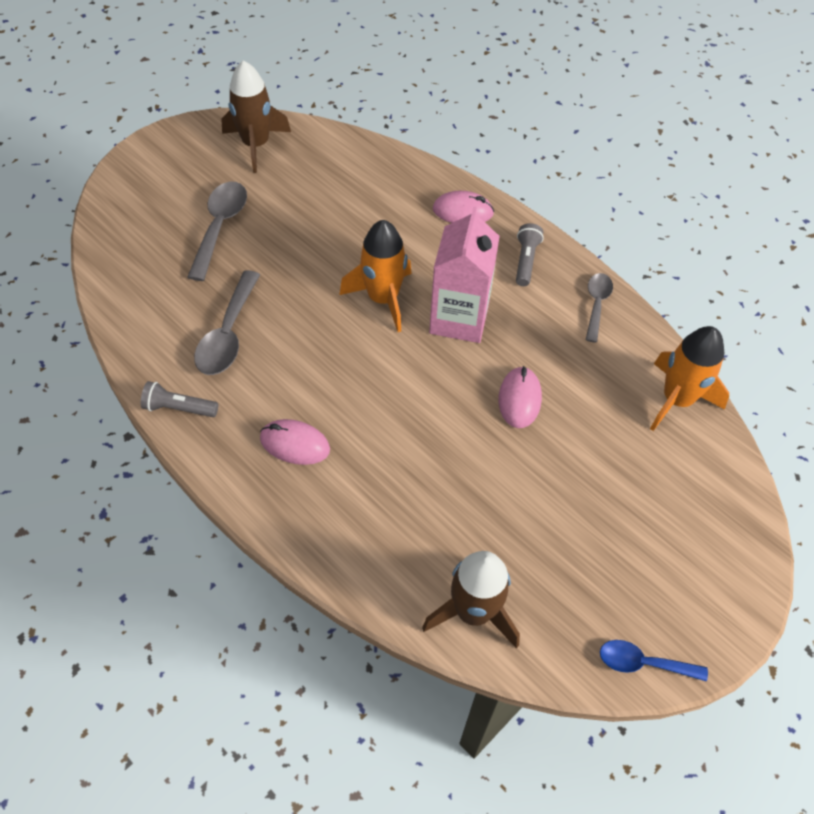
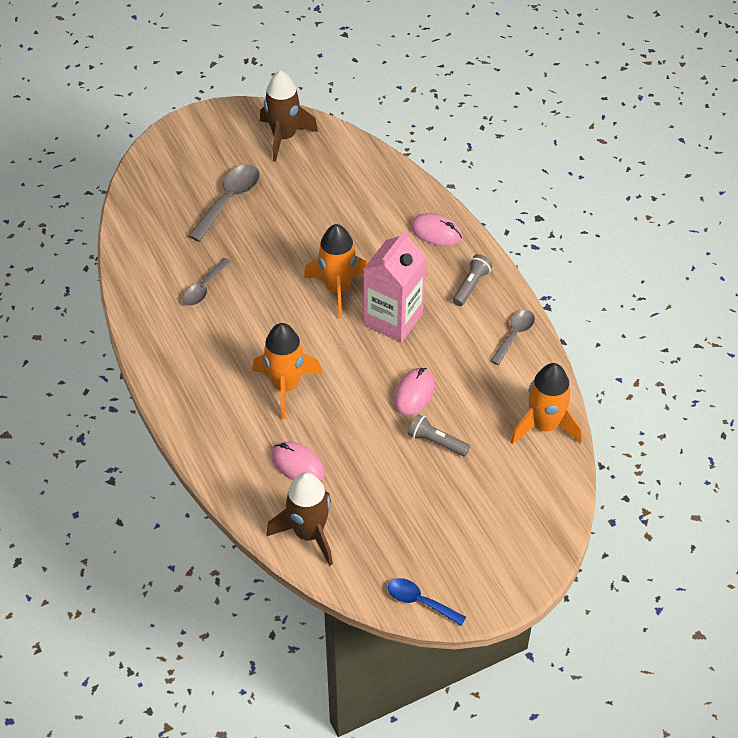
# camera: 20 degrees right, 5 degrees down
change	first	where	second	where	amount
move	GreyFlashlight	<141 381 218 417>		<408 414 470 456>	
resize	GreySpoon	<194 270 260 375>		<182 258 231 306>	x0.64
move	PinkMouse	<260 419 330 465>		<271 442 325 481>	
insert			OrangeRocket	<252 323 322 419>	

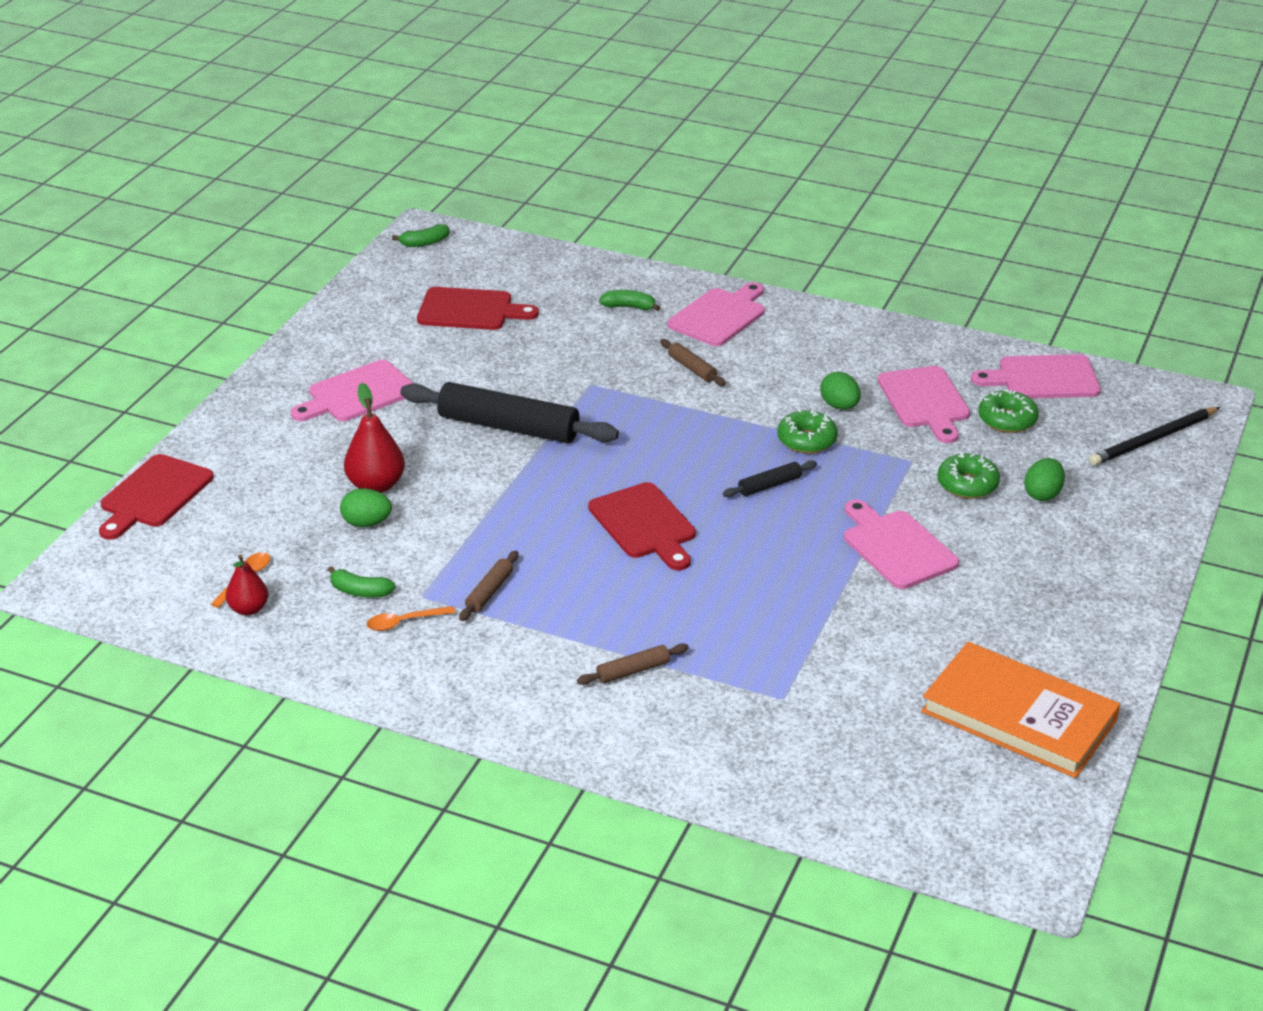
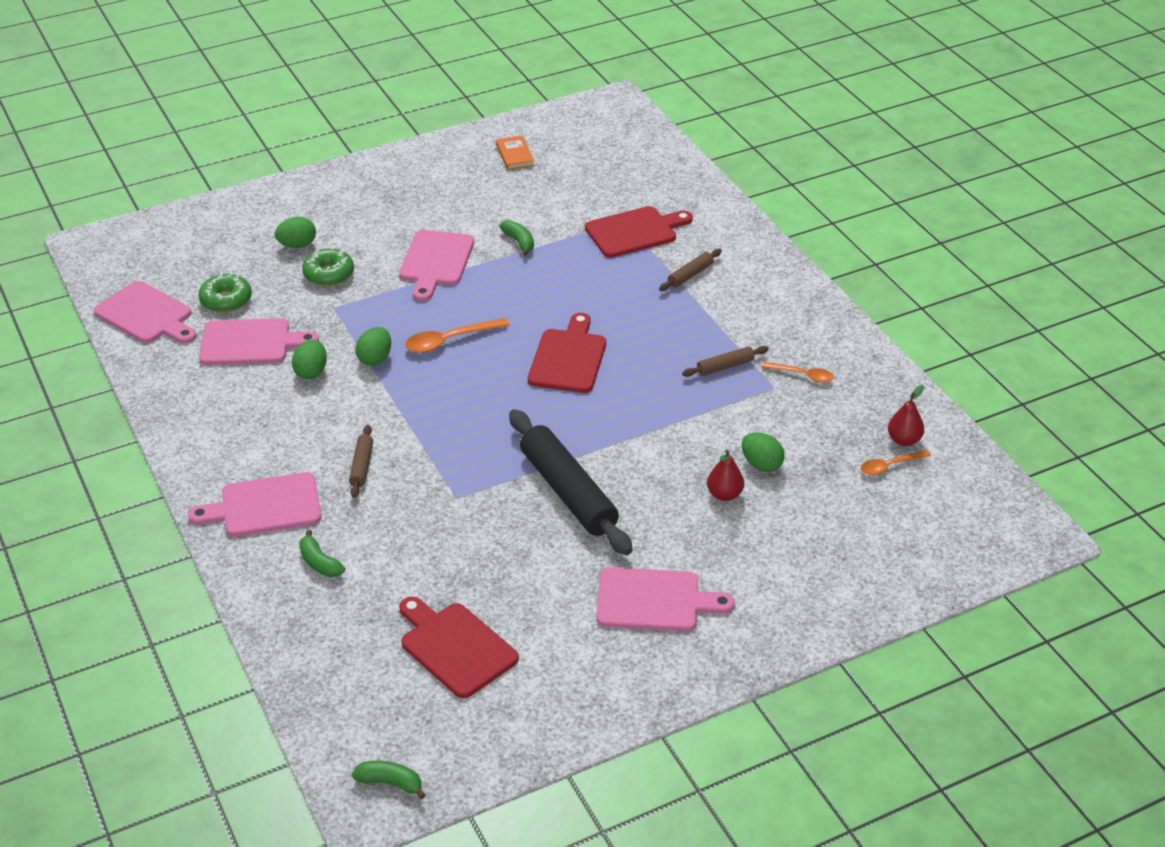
# camera: 140 degrees left, 5 degrees up
change	first	where	second	where	amount
move	RedCuttingBoard	<99 454 214 540>		<585 206 693 258>	
move	GreenBanana	<328 566 396 598>		<499 220 534 255>	
resize	RedPear	<344 383 405 493>		<707 449 744 501>	x0.65
rotate	BrownRollingPin	<577 643 689 685>		<659 249 722 291>	60 degrees counterclockwise
replace	BlackRollingPin	<723 460 817 497>	OrangeSpoon	<405 318 510 353>	
replace	GreenDonut	<777 409 838 454>	GreenEgg	<355 327 391 366>	
rotate	PinkCuttingBoard	<878 366 970 443>		<199 318 319 365>	60 degrees clockwise
resize	OrangeBook	<921 642 1120 778>		<496 135 535 170>	x0.43
delete	BlackPencil	<1089 407 1220 466>			

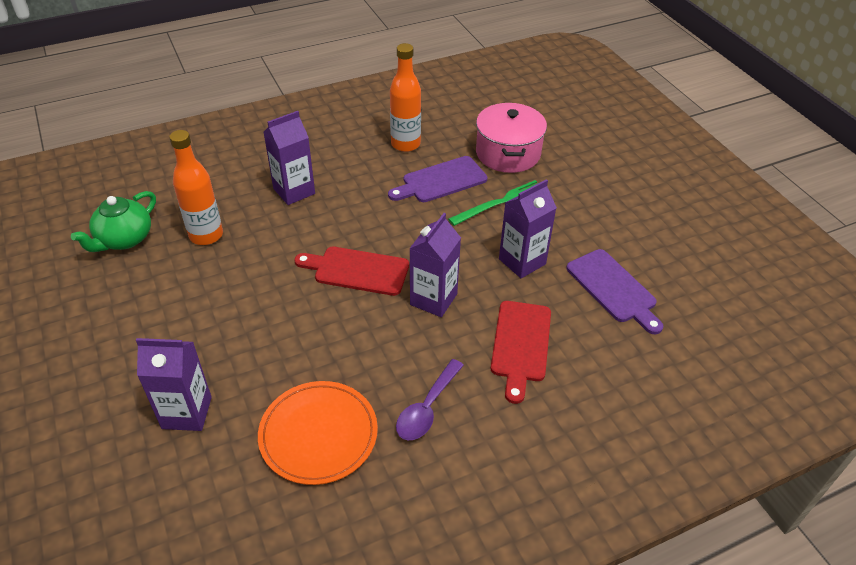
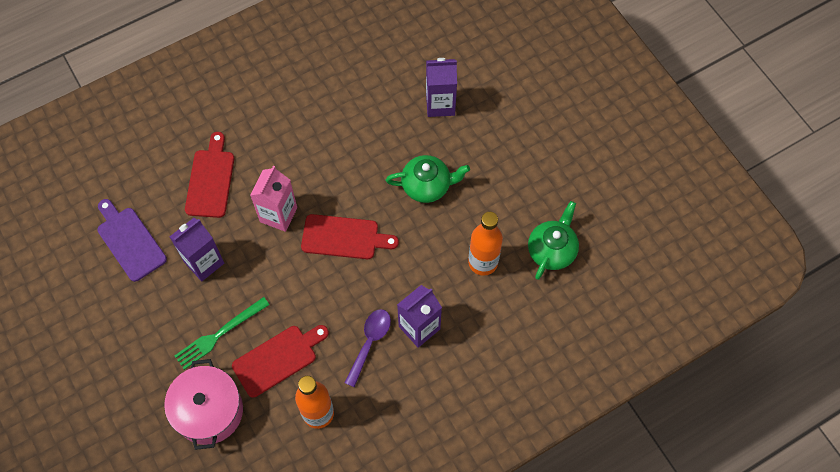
# camera: 175 degrees right, 20 degrees up
change	first	where	second	where	amount
delete	OrangePlate	<258 381 378 485>			
recolor	PurpleCuttingBoard	<388 156 487 202>	RedCuttingBoard	<232 325 329 398>	
move	PurpleSpoon	<396 359 464 440>		<344 309 391 387>	
recolor	PurpleCarton	<409 213 461 317>	PinkCarton	<250 166 297 232>	
insert			GreenTeapot	<386 155 470 203>	

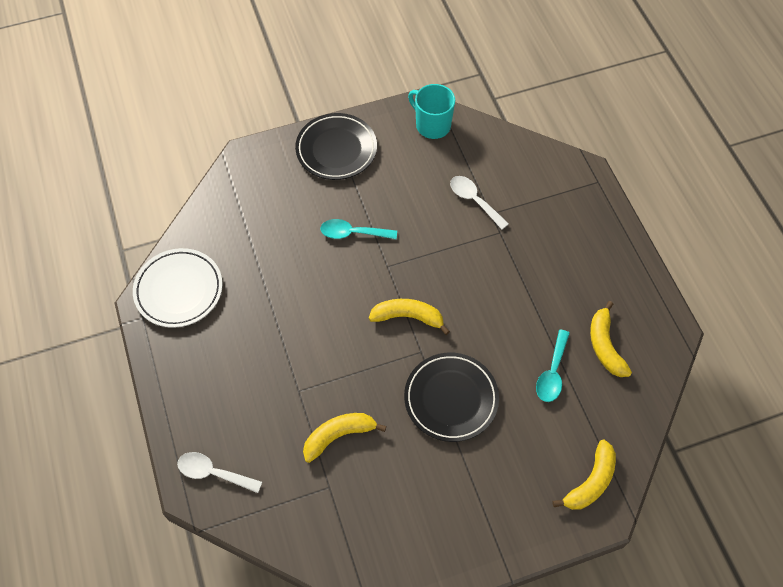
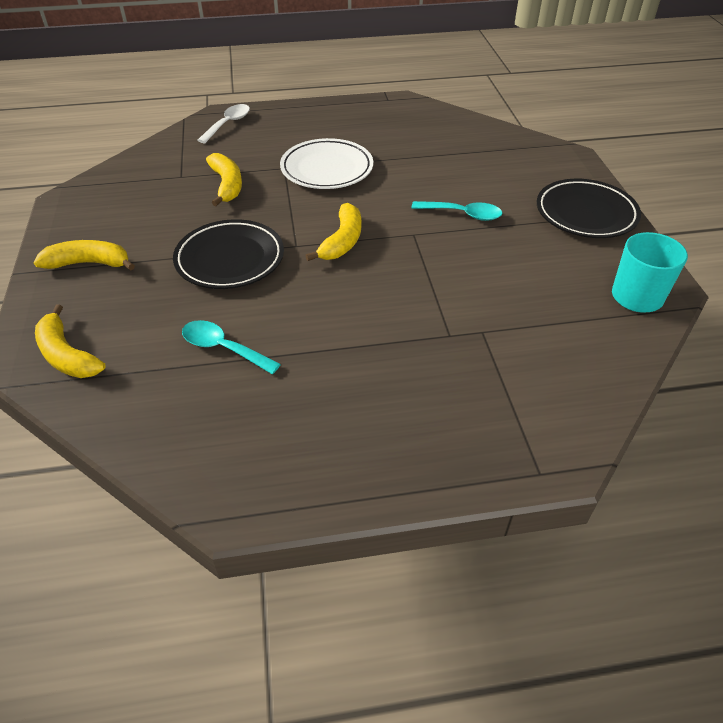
# camera: 100 degrees right, 15 degrees down
change	first	where	second	where	amount
move	WhitePlate	<133 248 223 328>		<280 138 373 189>	
rotate	TurquoiseSpoon	<320 219 397 239>		<411 201 503 221>	90 degrees clockwise
delete	WhiteSpoon	<450 176 509 230>			
move	YellowBanana	<590 301 632 377>		<34 240 135 270>	

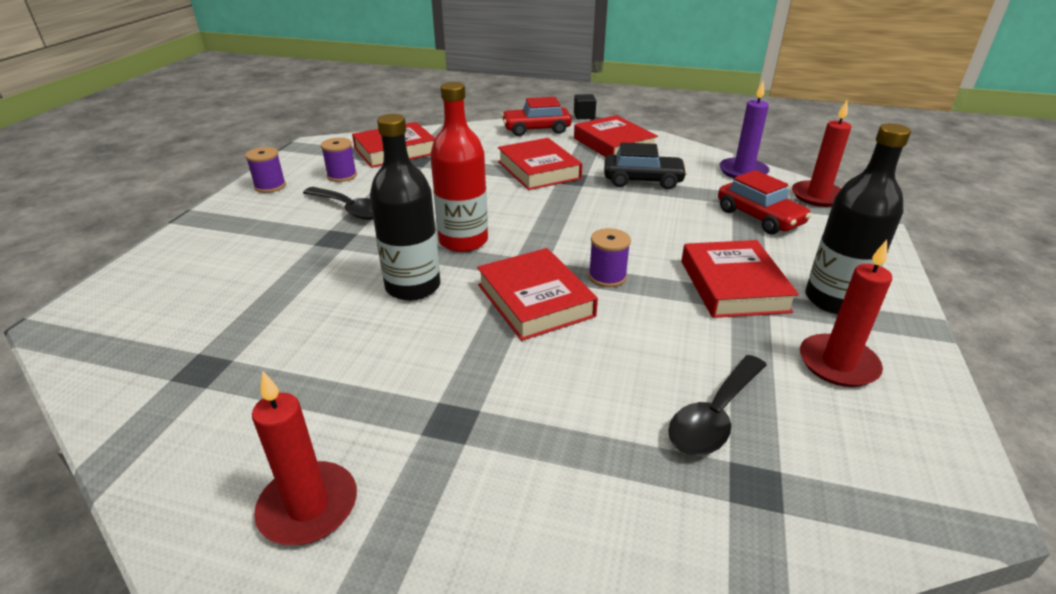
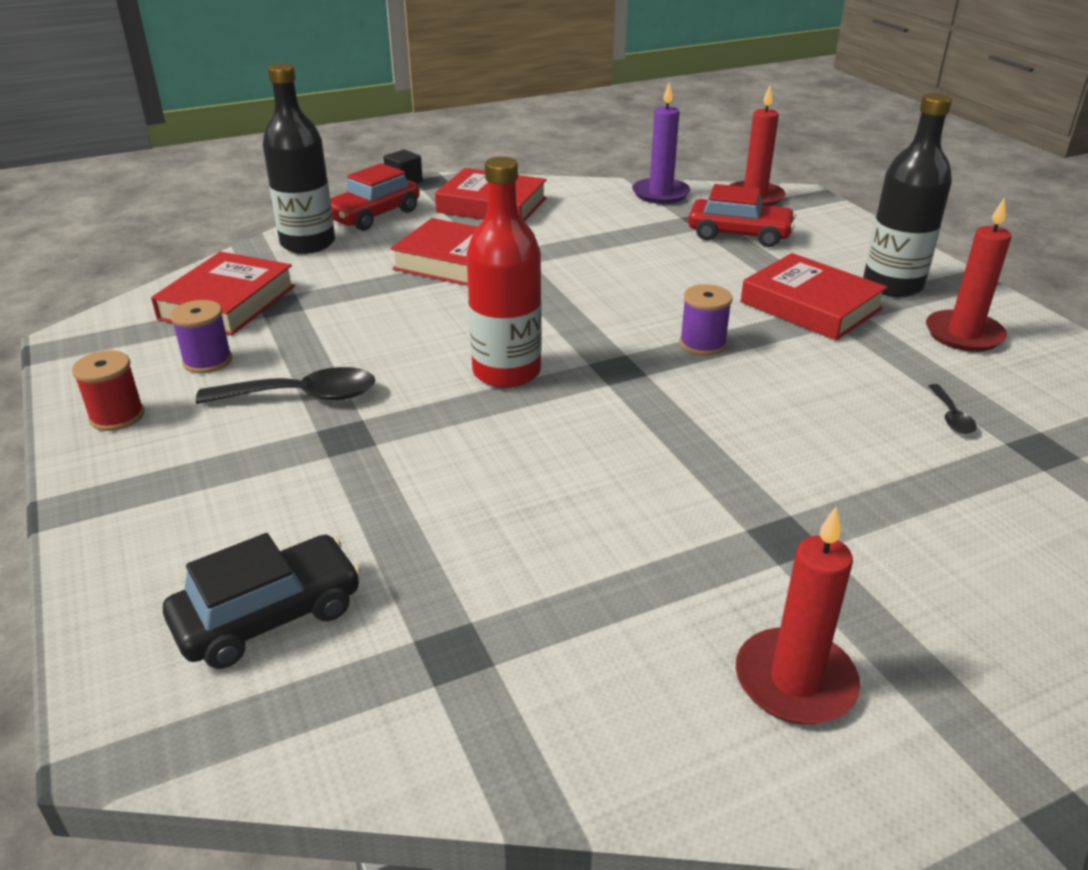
# camera: 40 degrees left, 0 degrees up
change	first	where	second	where	amount
recolor	PurpleSpool	<245 147 286 193>	RedSpool	<72 351 145 431>	
move	BlackBottle	<370 114 440 301>		<263 63 335 254>	
delete	RedBook	<477 248 598 341>			
move	BlackCar	<604 142 687 189>		<163 533 361 669>	
resize	BlackSpoon	<668 355 766 456>		<928 384 977 434>	x0.51

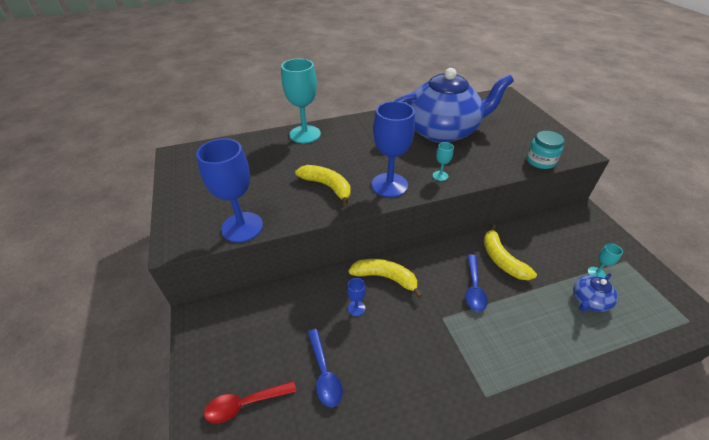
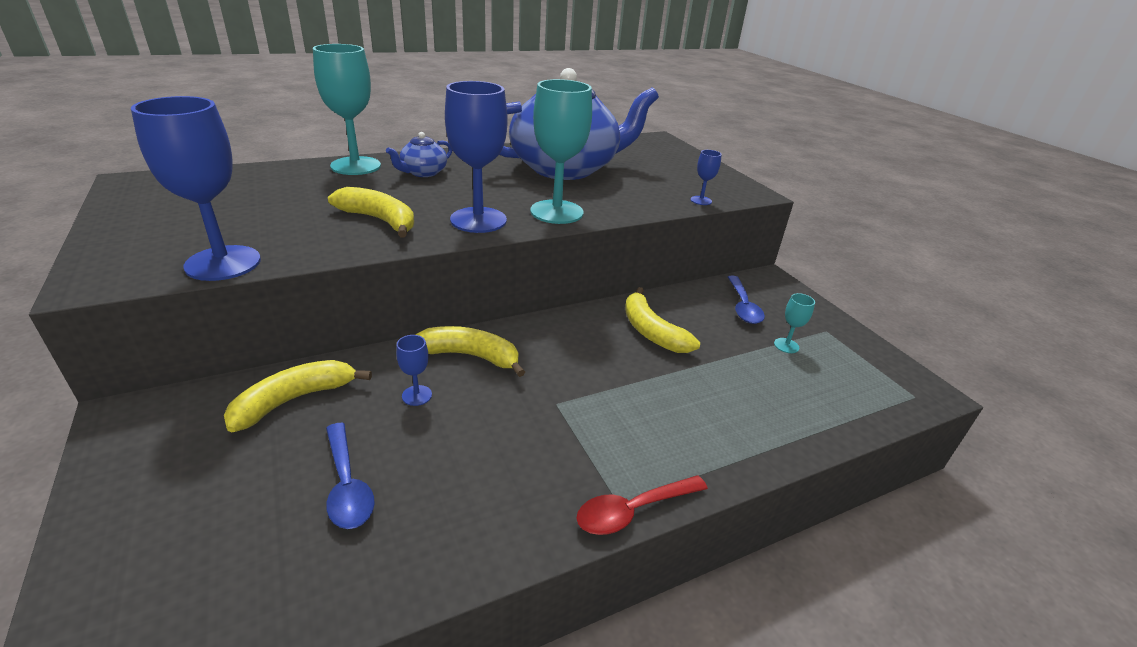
# camera: 10 degrees left, 10 degrees down
change	first	where	second	where	amount
move	RedSpoon	<204 381 296 423>		<576 475 708 535>	
resize	TurquoiseGoblet	<433 142 454 181>		<530 79 592 224>	x2.28
move	BlueSpoon	<466 255 488 312>		<728 275 765 324>	
replace	TurquoiseJar	<526 131 564 169>	BlueGoblet	<690 150 722 205>	
move	BlueTeapot	<573 273 618 312>		<386 132 452 177>	
insert			YellowBanana	<224 360 372 432>	

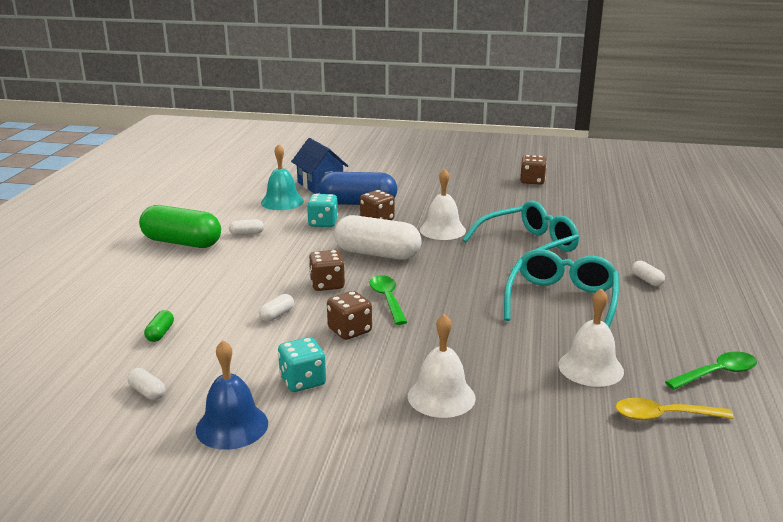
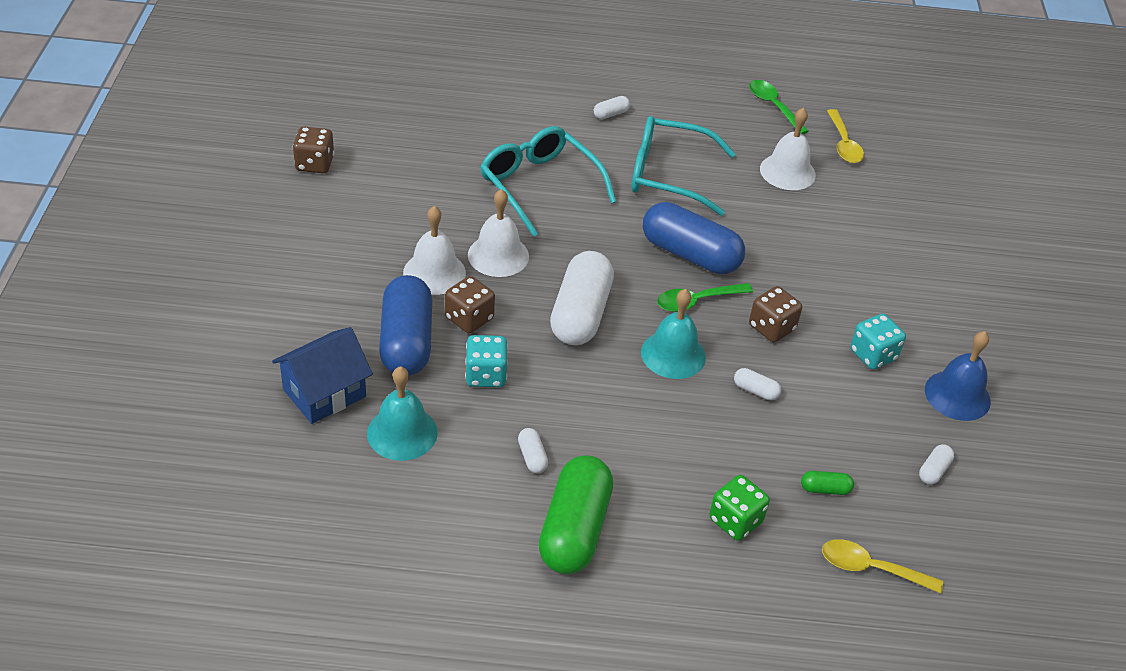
# camera: 100 degrees left, 20 degrees up
change	first	where	second	where	amount
replace	BrownDice	<309 250 345 291>	TurquoiseBell	<641 289 706 379>	
move	WhiteBell	<408 314 476 418>		<403 206 466 295>	
insert			BlueCapsule	<643 202 745 274>	
insert			GreenDice	<709 475 770 541>	
insert			YellowSpoon	<822 539 943 593>	

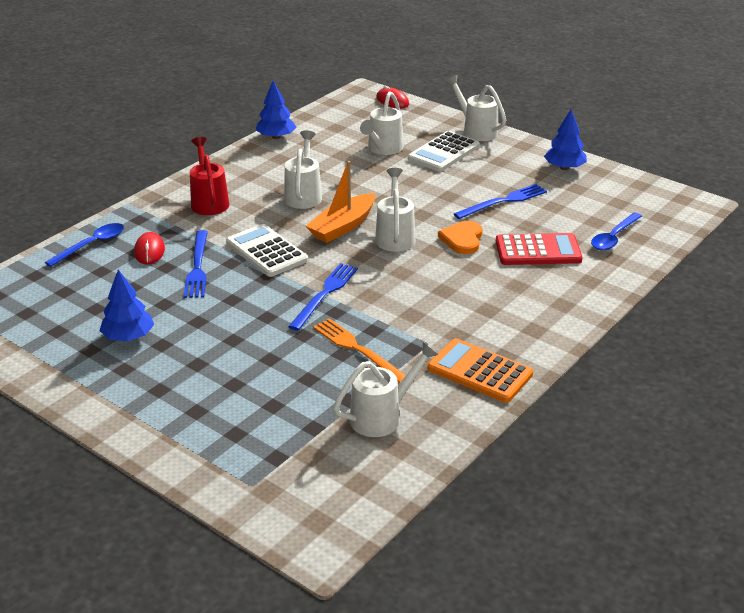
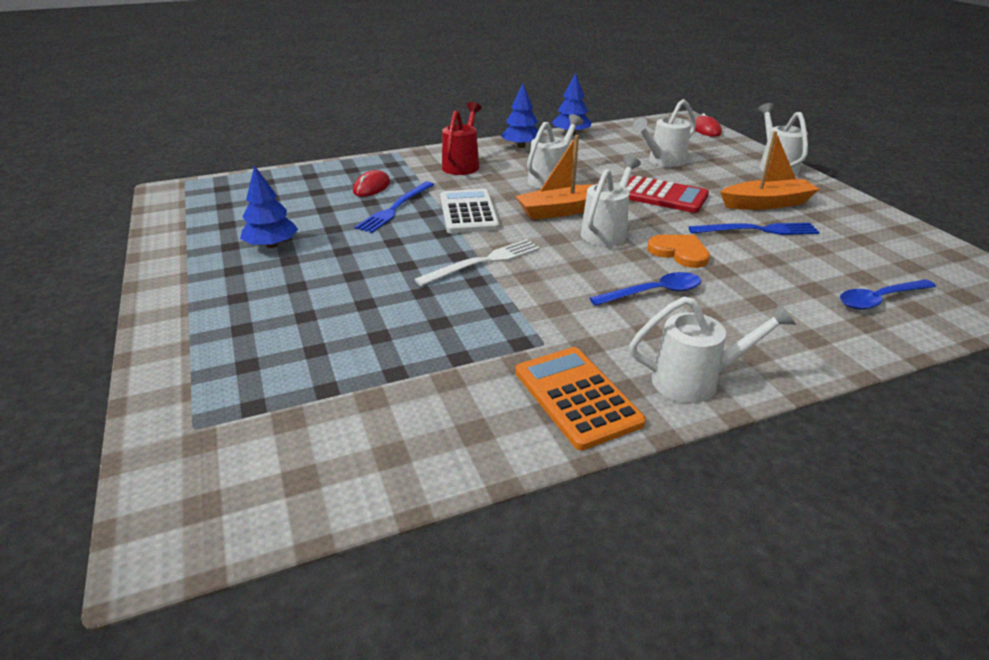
# camera: 30 degrees right, 0 degrees up
change	first	where	second	where	amount
move	BlueSpoon	<45 223 124 267>		<590 272 701 306>	
recolor	BlueFork	<288 263 358 331>	WhiteFork	<414 239 540 286>	
delete	OrangeFork	<313 318 405 383>			
move	WhiteWateringCan	<333 342 439 437>		<629 296 796 403>	
delete	WhiteCalculator	<408 131 480 172>			
rotate	OrangeHeart	<438 221 483 254>		<647 235 710 268>	90 degrees clockwise
move	RedCalculator	<496 233 582 265>		<626 176 709 213>	
move	BlueTree	<544 109 587 170>		<501 83 542 148>	
insert			OrangeBoat	<720 131 819 210>	

